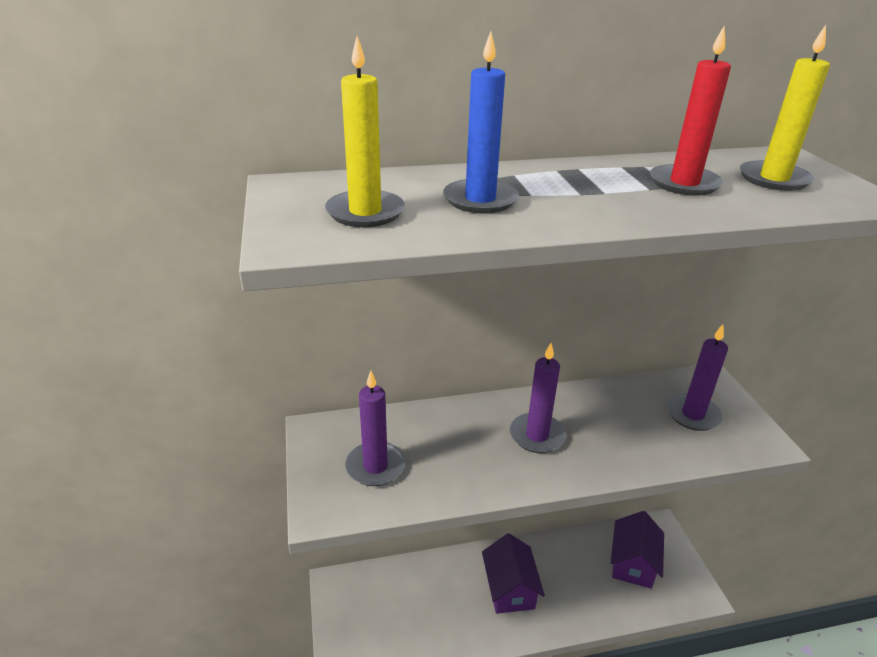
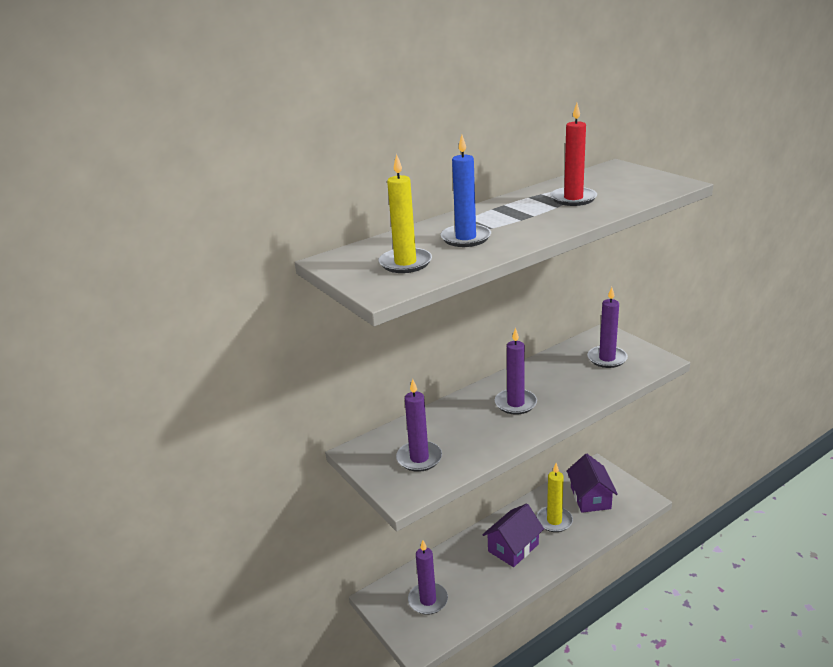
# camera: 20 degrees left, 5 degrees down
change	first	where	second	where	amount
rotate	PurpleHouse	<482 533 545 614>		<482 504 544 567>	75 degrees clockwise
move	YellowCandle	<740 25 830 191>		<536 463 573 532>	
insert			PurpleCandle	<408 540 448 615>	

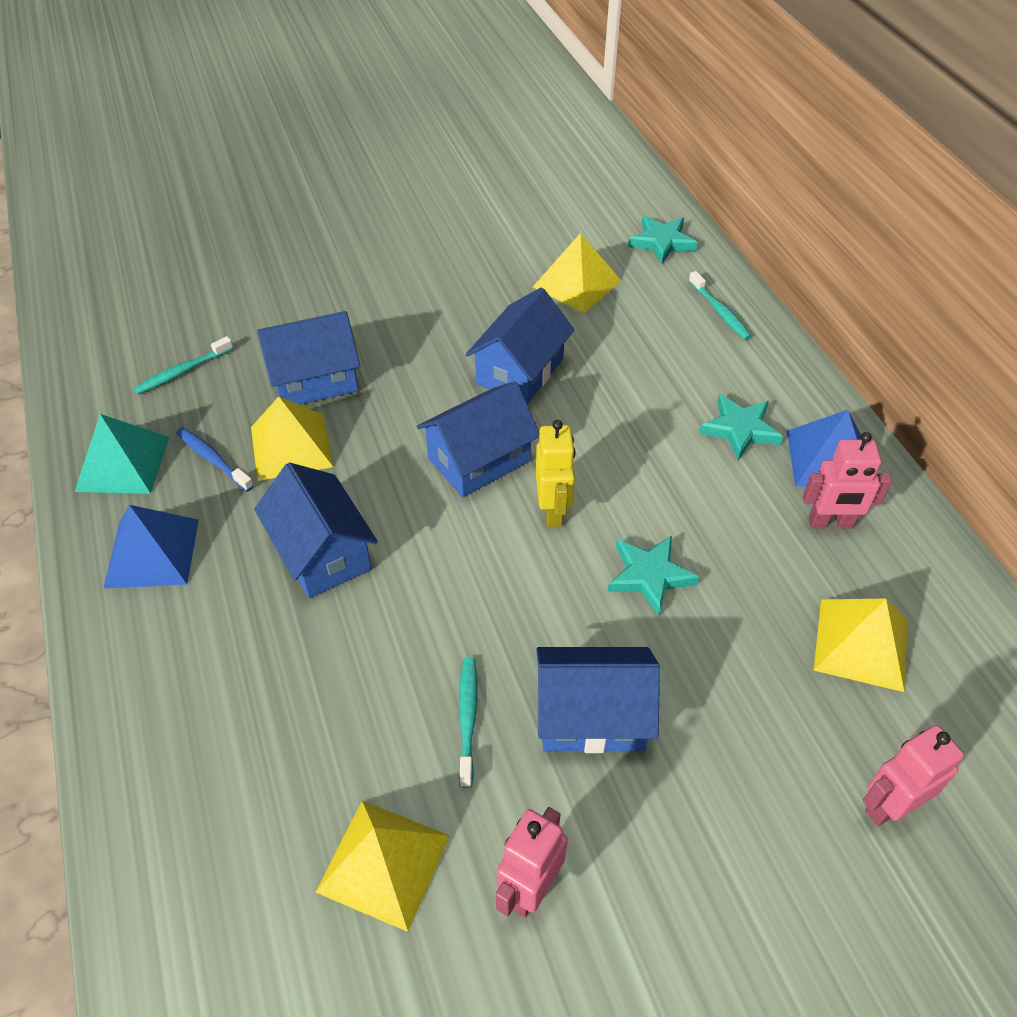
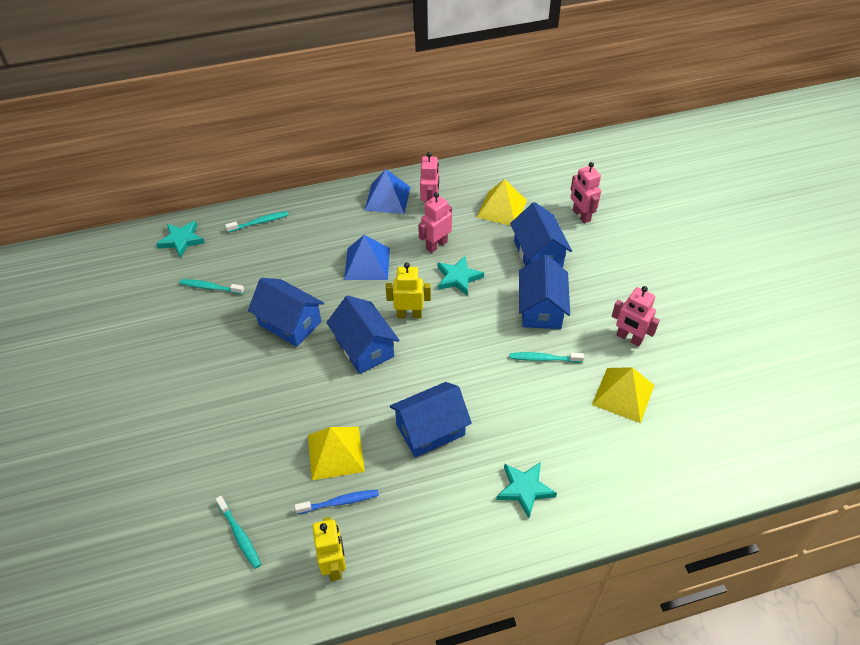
# camera: 85 degrees left, 0 degrees up
change	first	where	second	where	amount
replace	TurquoisePyramid	<75 414 170 494>	YellowRobot	<312 517 346 581>	
move	BluePyramid	<103 505 199 589>		<344 235 390 280>	
rotate	BlueToothbrush	<176 427 254 492>		<295 489 379 514>	150 degrees counterclockwise
move	BlueHouse	<257 311 360 405>		<510 202 572 267>	
replace	YellowPyramid	<533 233 621 313>	TurquoiseToothbrush	<179 279 245 294>	
move	TurquoiseStar	<699 394 783 460>		<496 462 557 518>	
insert			PinkRobot	<418 192 452 253>	

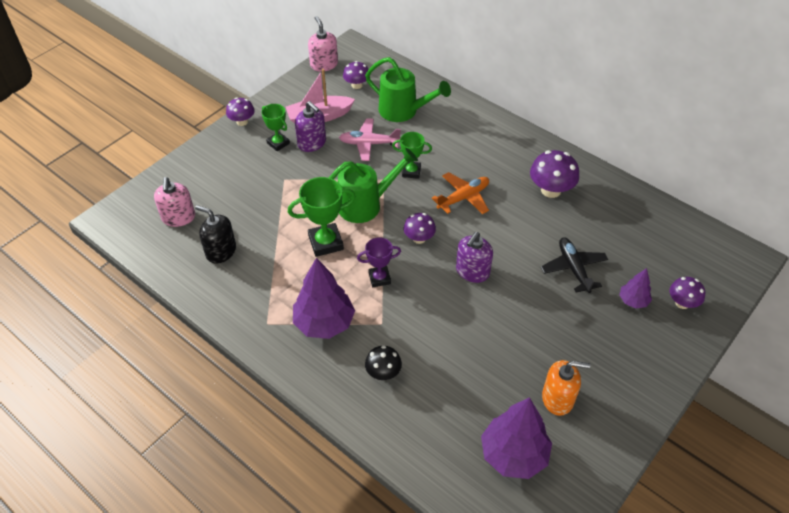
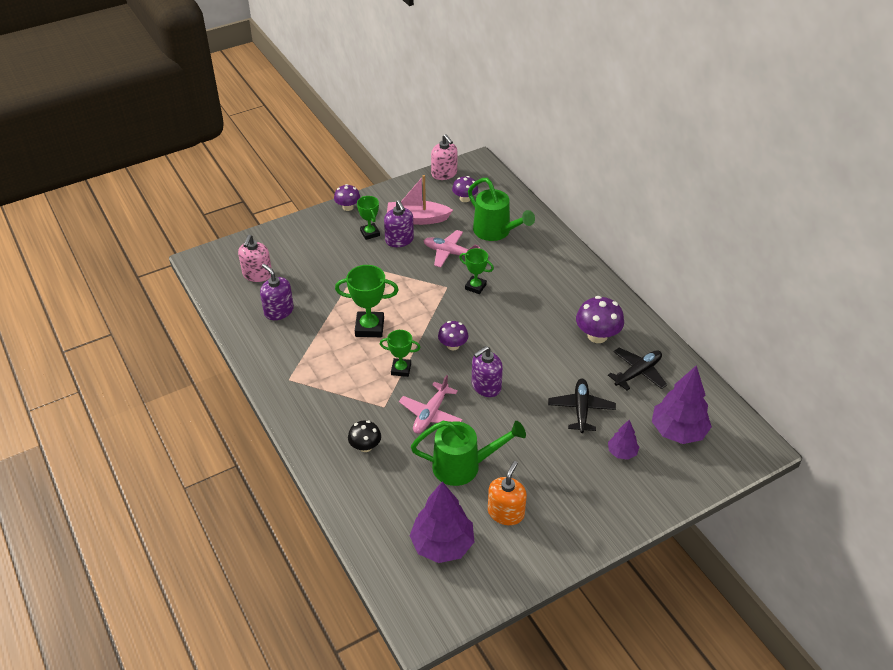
# camera: 20 degrees right, 5 degrees down
change	first	where	second	where	amount
recolor	BlackSoapDispenser	<195 205 236 264>	PurpleSoapDispenser	<260 264 294 320>	
move	PurpleTree	<293 258 355 339>		<652 365 712 444>	
rotate	PinkSoapDispenser	<308 16 338 72>		<431 134 458 180>	150 degrees clockwise
move	GreenWateringCan	<329 148 418 223>		<411 421 526 486>	
recolor	PurpleTrophy	<357 237 401 287>	GreenTrophy	<380 330 421 377>	
delete	OrangePlane	<432 172 489 214>			
rotate	OrangeSoapDispenser	<542 360 590 416>		<488 461 527 525>	90 degrees counterclockwise
delete	PurpleMushroom	<670 277 705 309>			
insert			PinkPlane	<399 375 462 433>	
insert			BlackPlane	<608 348 667 391>	

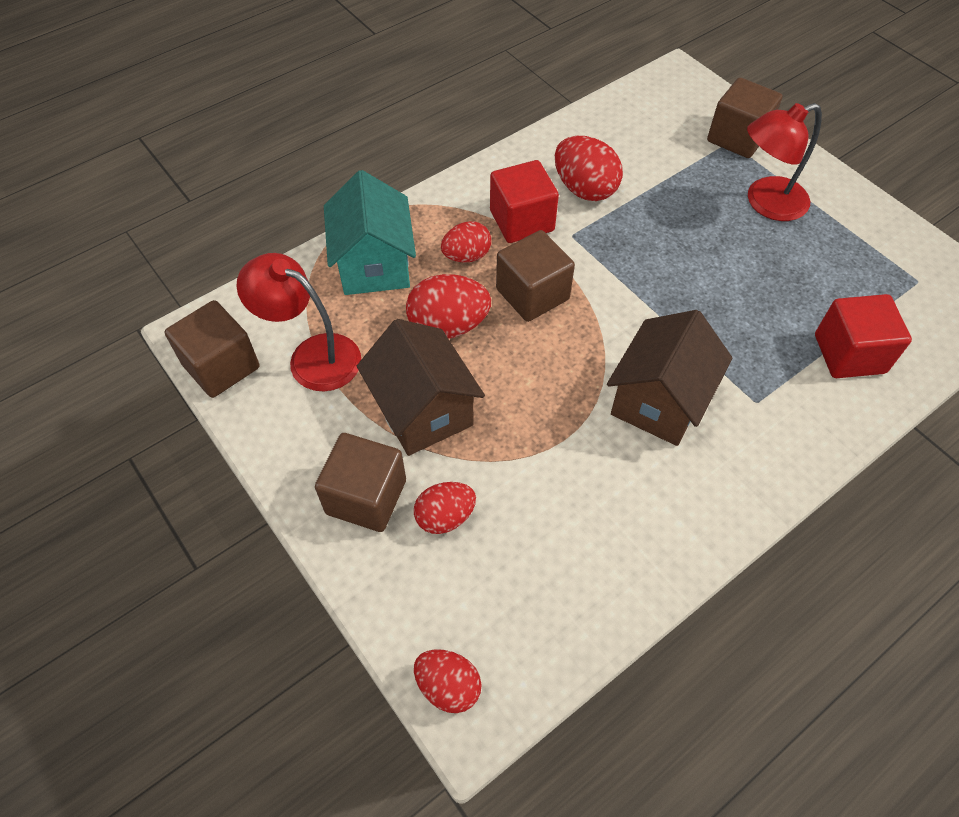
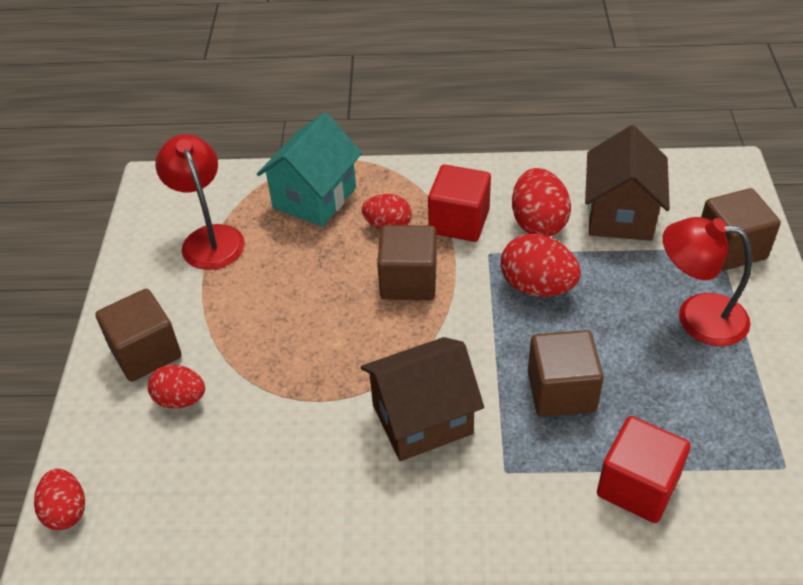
# camera: 40 degrees right, 10 degrees down
change	first	where	second	where	amount
move	BrownCube	<165 300 260 398>		<528 330 604 417>	
move	BrownHouse	<357 319 485 456>		<585 125 670 241>	
move	RedEgg	<406 274 491 339>		<501 234 581 297>	

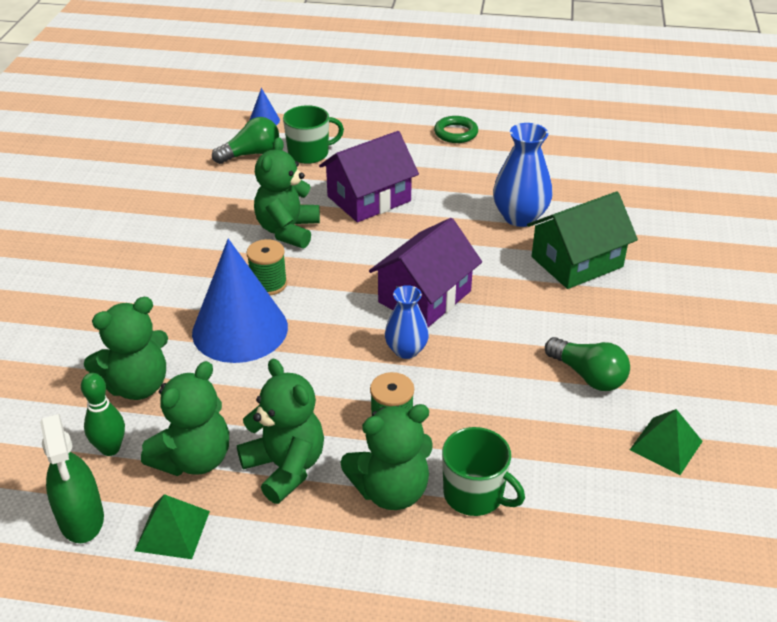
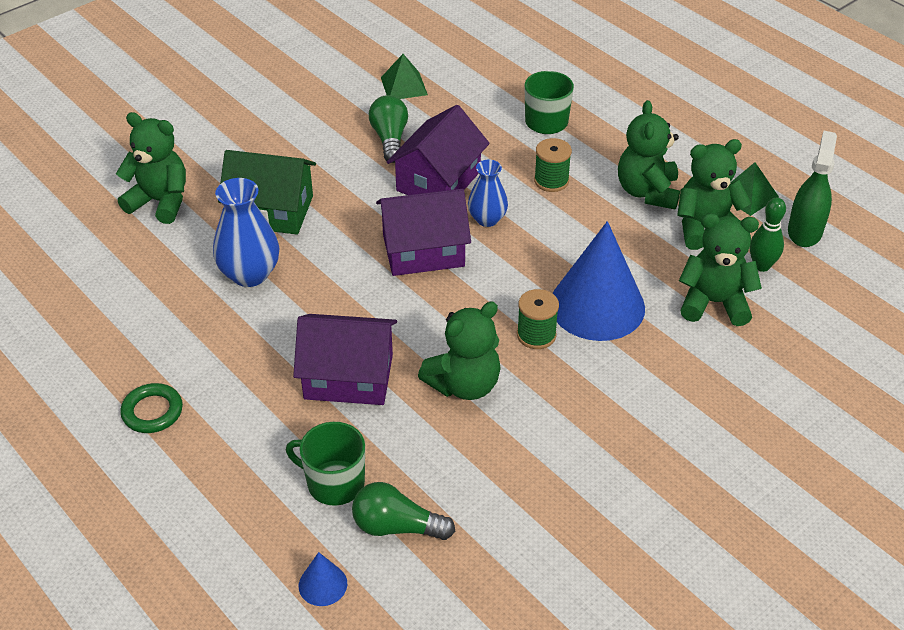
# camera: 140 degrees left, 5 degrees up
change	first	where	second	where	amount
move	GreenTeddyBear	<340 404 433 510>		<116 112 186 224>	
insert			PurpleHouse	<387 105 490 195>	

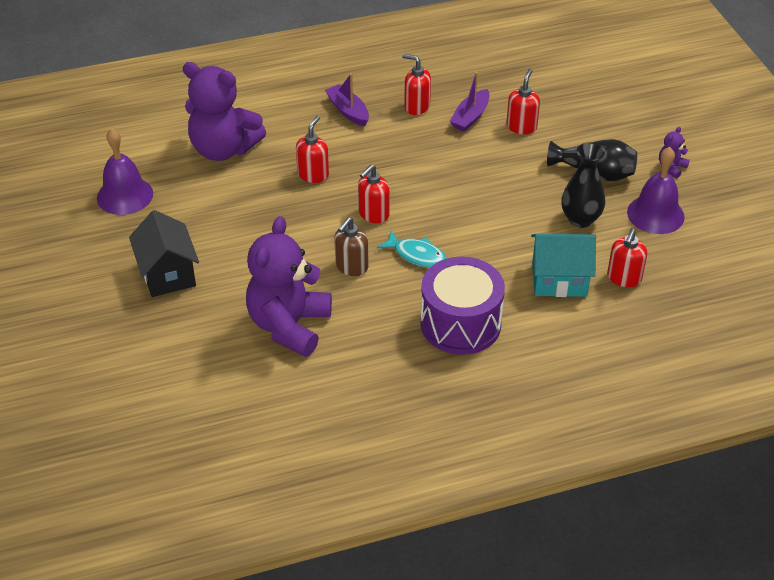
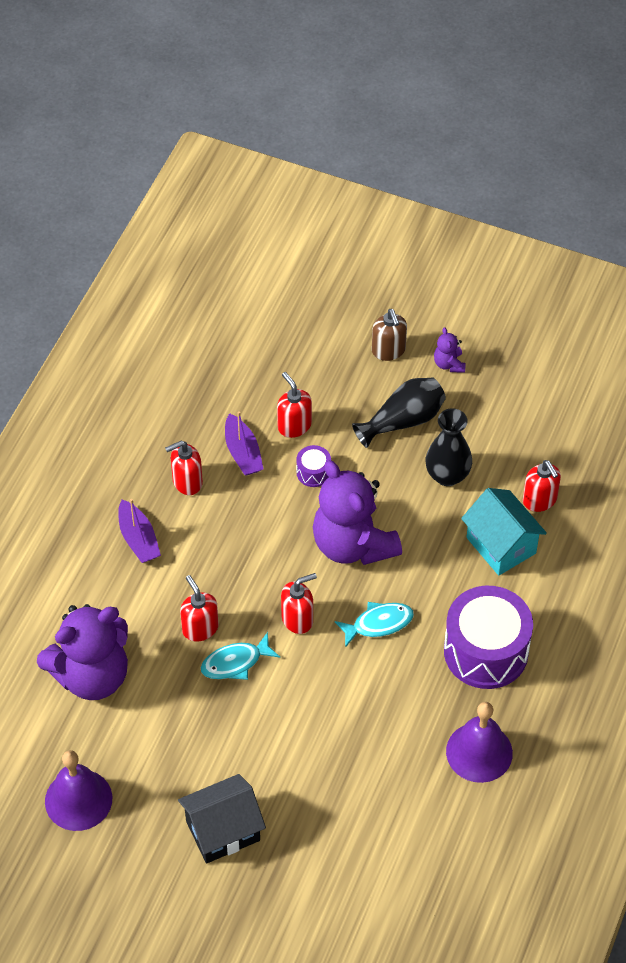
# camera: 50 degrees left, 10 degrees up
change	first	where	second	where	amount
rotate	BlackHouse	<129 210 199 297>		<178 774 266 864>	45 degrees counterclockwise
move	PurpleTeddyBear	<246 216 332 357>		<313 460 402 565>	
rotate	PurpleBoat	<325 73 369 127>		<118 499 161 563>	120 degrees counterclockwise
move	BrownSoapDispenser	<334 217 369 276>		<372 309 407 361>	
rotate	RedSoapDispenser	<358 165 390 223>		<281 573 317 634>	105 degrees counterclockwise
rotate	TurquoiseHouse	<531 234 596 297>		<461 488 547 576>	75 degrees counterclockwise
move	PurpleBell	<627 147 685 234>		<446 702 513 783>	
insert			TurquoiseFish	<201 632 280 680>	
insert			PurpleDrum	<296 445 331 487>	

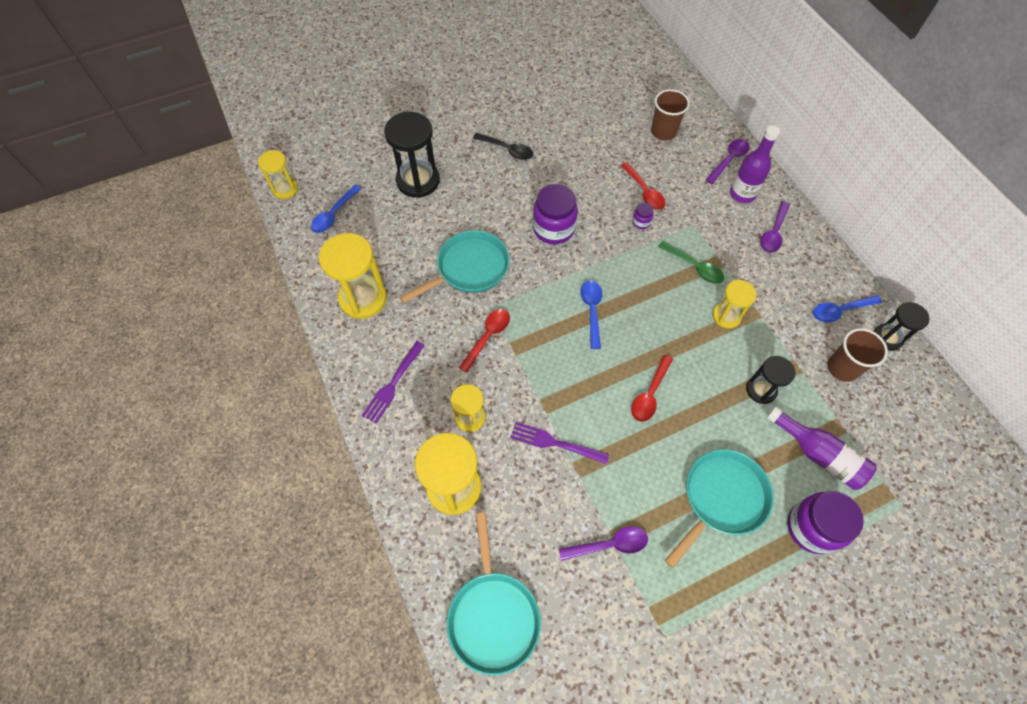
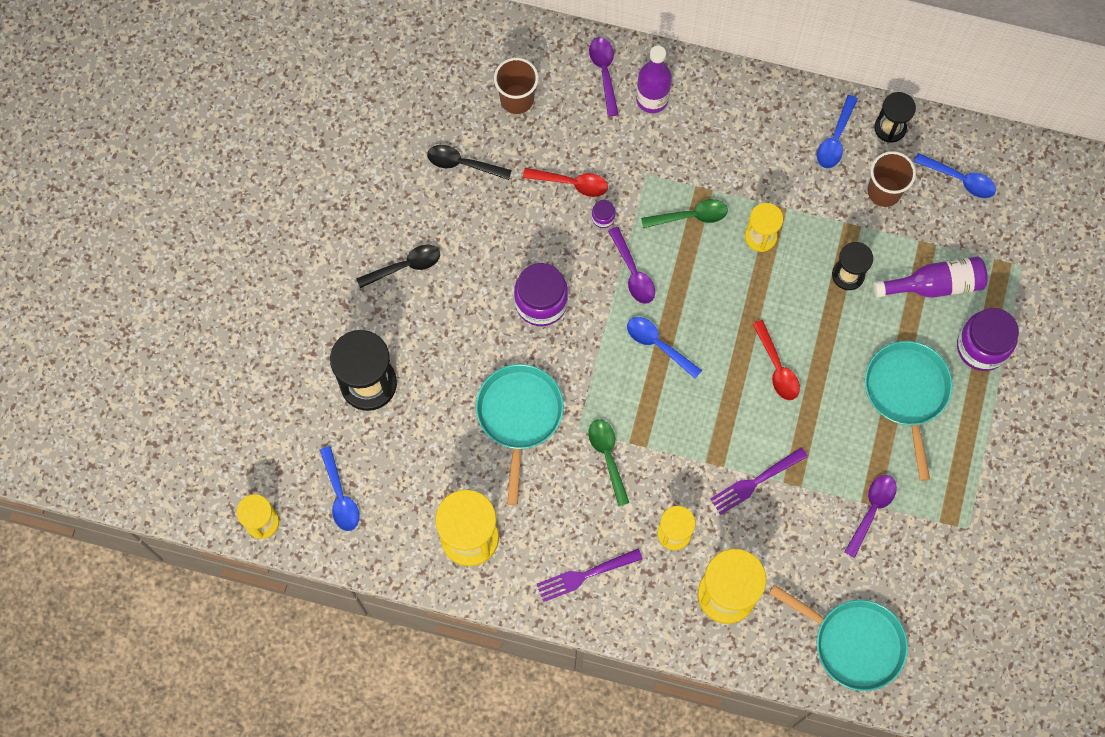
# camera: 50 degrees left, 10 degrees up
change	first	where	second	where	amount
rotate	PurpleFork	<362 341 425 423>		<537 549 643 602>	90 degrees clockwise
recolor	RedSpoon	<459 309 510 372>	GreenSpoon	<588 419 629 506>	
move	PurpleSpoon	<760 201 790 253>		<608 227 655 304>	
insert			BlackSpoon	<427 145 512 180>	
insert			BlueSpoon	<914 153 996 198>	

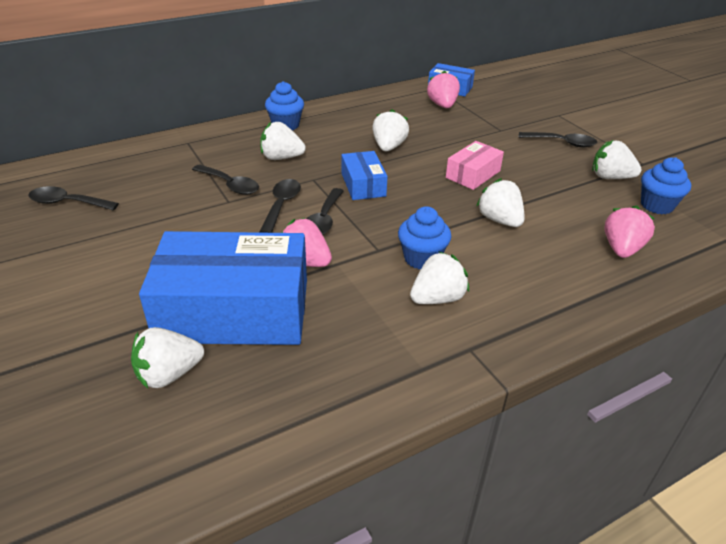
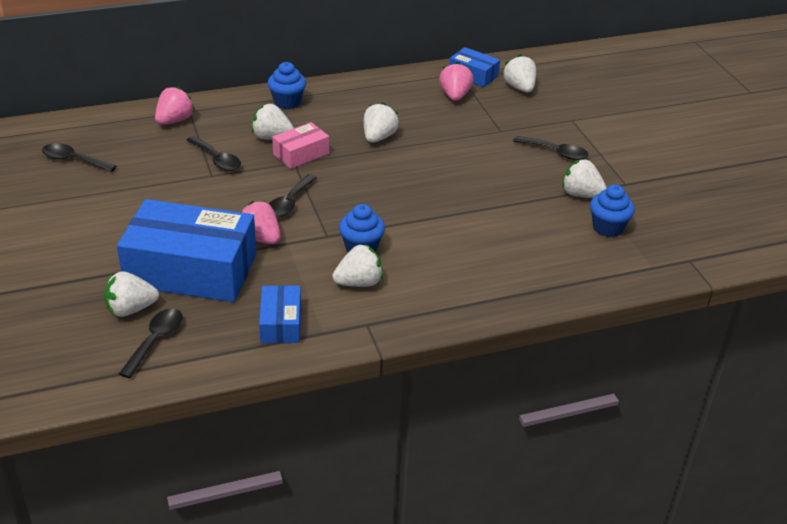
# camera: 10 degrees right, 0 degrees up
change	first	where	second	where	amount
move	BlackSpoon	<259 179 301 233>		<119 308 183 378>	
move	BlueBox	<342 151 388 200>		<259 285 301 343>	
move	PinkBox	<446 141 504 190>		<272 122 329 169>	
move	WhiteStrawberry	<476 178 525 227>		<502 54 536 92>	
move	PinkStrawberry	<604 206 655 258>		<155 86 195 125>	

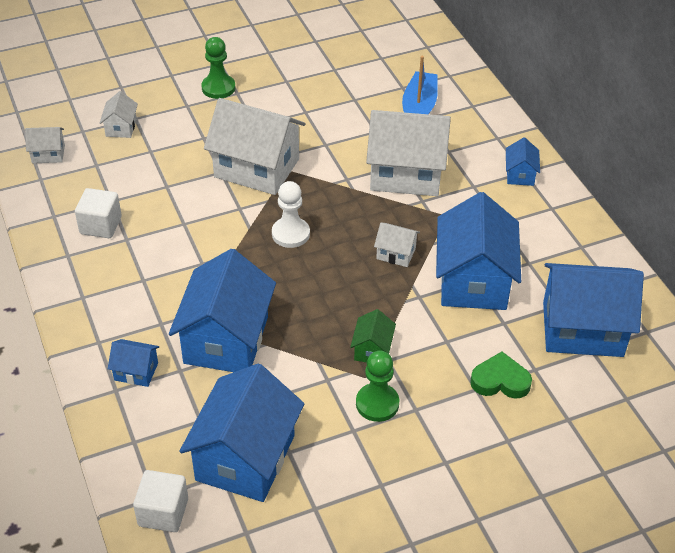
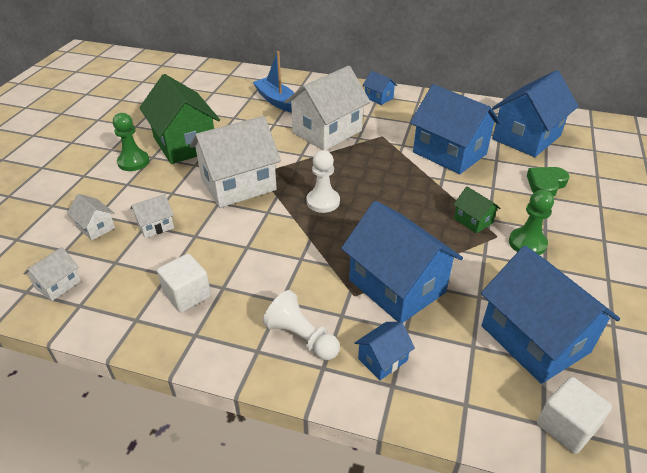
# camera: 50 degrees left, 5 degrees down
change	first	where	second	where	amount
move	WhiteHouse	<374 223 420 267>		<130 194 174 238>	
insert			GreenHouse	<139 74 220 164>	
insert			WhitePawn	<263 290 340 360>	

